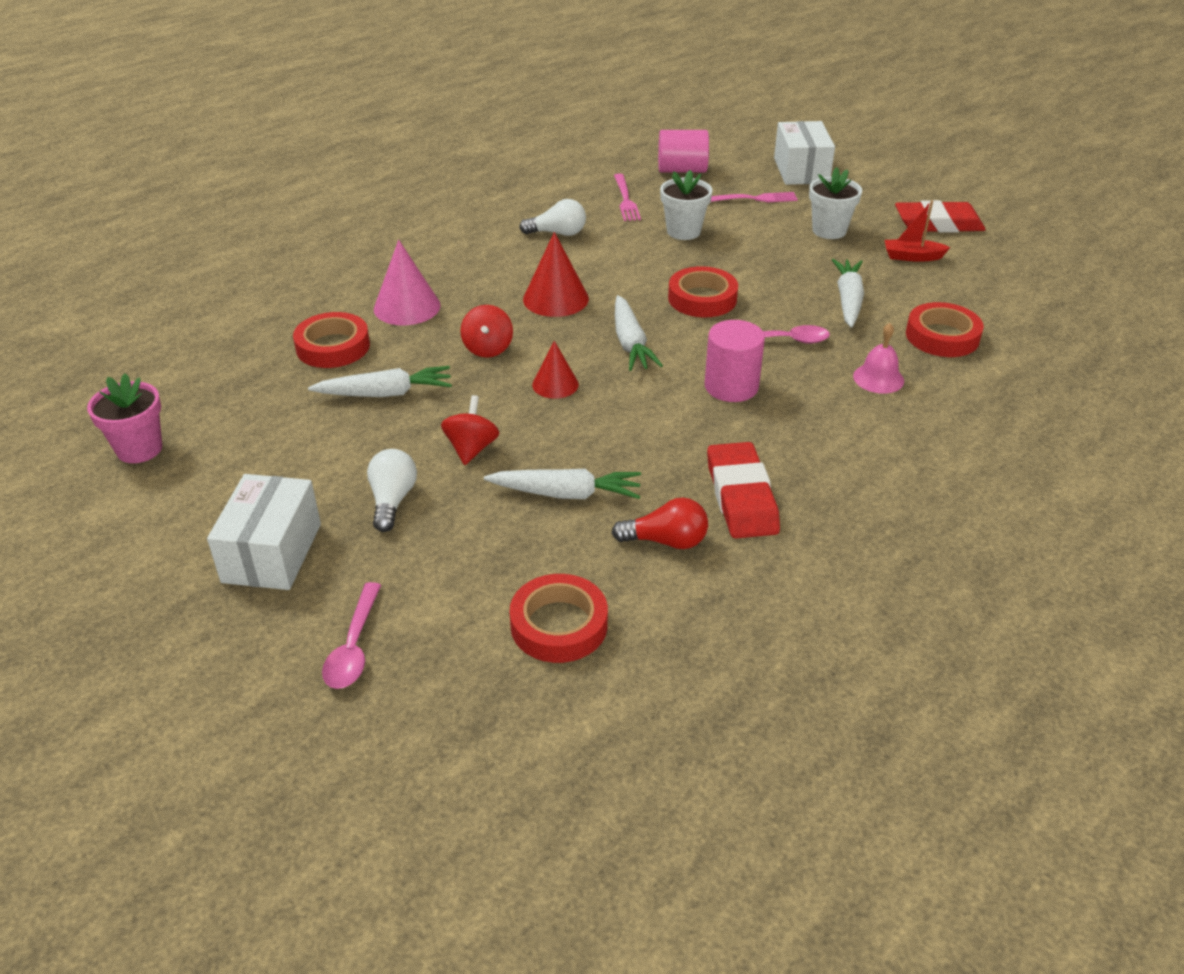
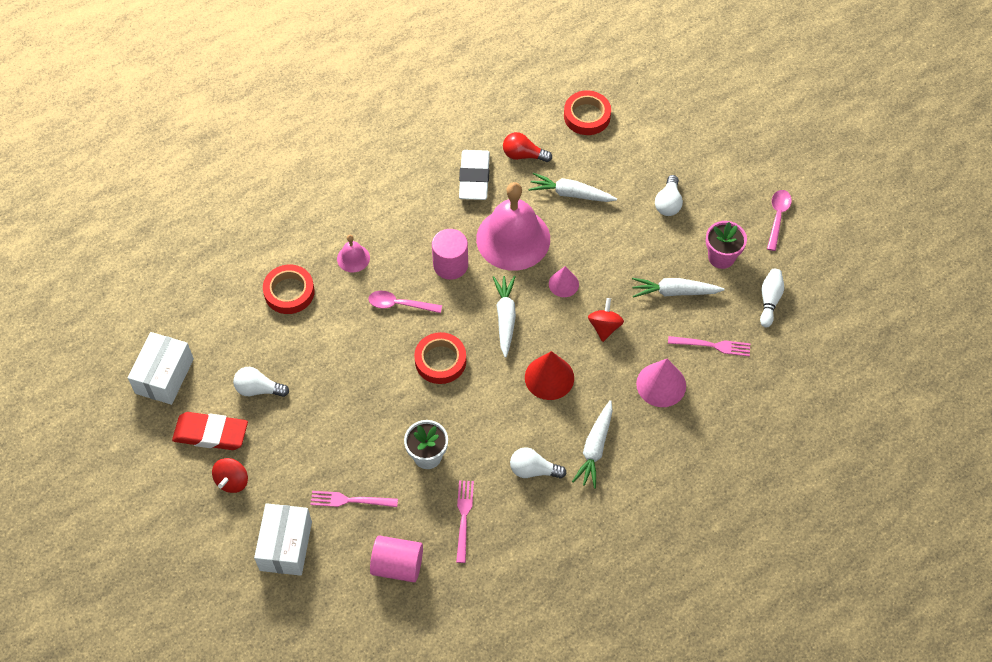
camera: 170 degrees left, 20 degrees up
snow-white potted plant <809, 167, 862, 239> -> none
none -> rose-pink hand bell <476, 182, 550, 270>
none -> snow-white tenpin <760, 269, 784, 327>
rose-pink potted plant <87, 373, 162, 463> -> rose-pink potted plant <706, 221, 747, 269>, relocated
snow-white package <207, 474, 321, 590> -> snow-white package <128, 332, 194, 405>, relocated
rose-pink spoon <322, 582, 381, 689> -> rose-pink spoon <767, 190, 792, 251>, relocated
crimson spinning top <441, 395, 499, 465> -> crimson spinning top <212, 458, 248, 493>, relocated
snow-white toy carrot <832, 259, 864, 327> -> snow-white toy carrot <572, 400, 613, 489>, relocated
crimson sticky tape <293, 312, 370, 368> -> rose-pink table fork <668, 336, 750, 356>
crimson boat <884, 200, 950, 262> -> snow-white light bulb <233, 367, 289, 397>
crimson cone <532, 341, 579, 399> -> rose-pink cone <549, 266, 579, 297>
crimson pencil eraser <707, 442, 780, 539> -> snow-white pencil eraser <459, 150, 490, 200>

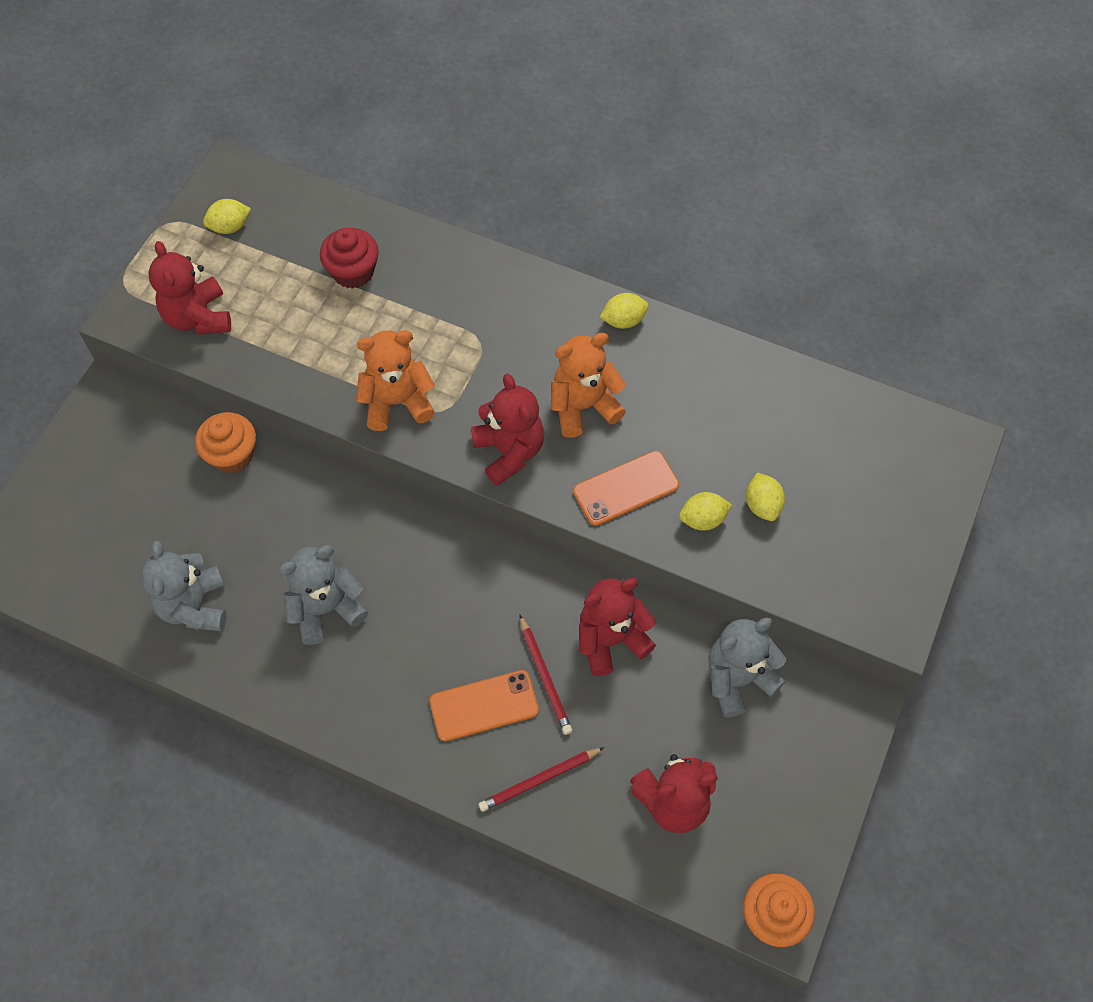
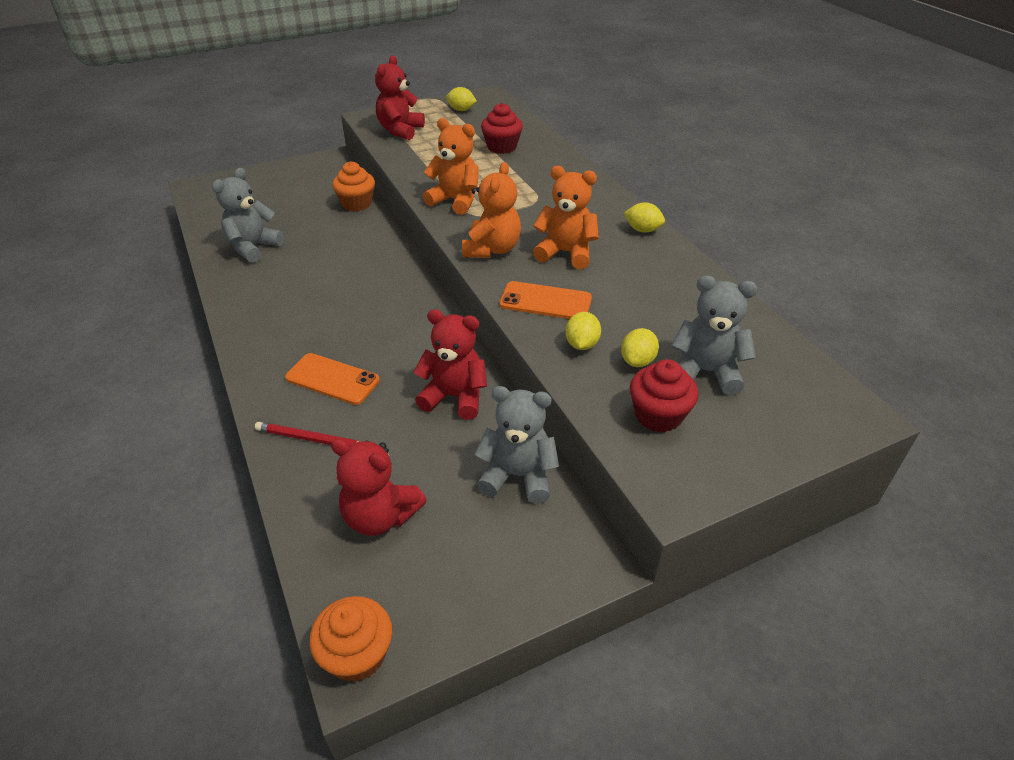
camera: 40 degrees right, 20 degrees down
crimson pencil <519, 614, 572, 735> -> none
none -> crimson cupcake <630, 359, 699, 432>
gray teddy <278, 545, 368, 645> -> gray teddy <671, 276, 757, 395>, relocated
crimson teddy <471, 374, 544, 486> -> bright orange teddy <462, 162, 521, 258>
bright yellow citrus fruit <679, 492, 732, 531> -> bright yellow citrus fruit <565, 312, 601, 350>, 75 degrees clockwise

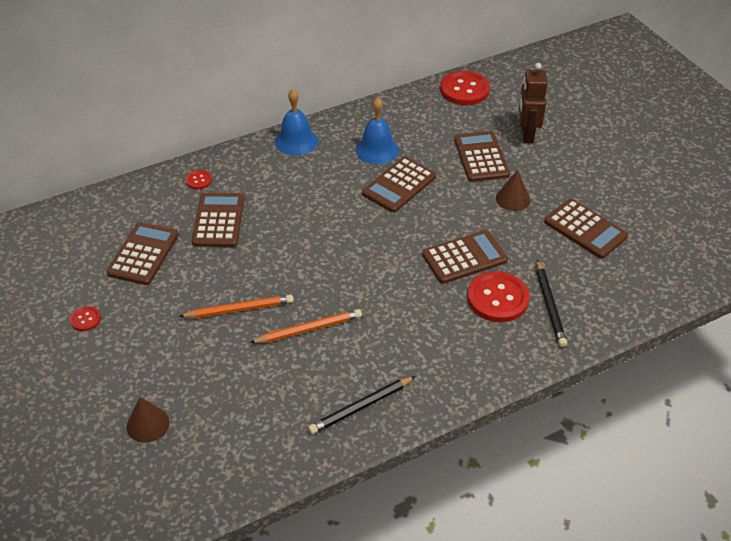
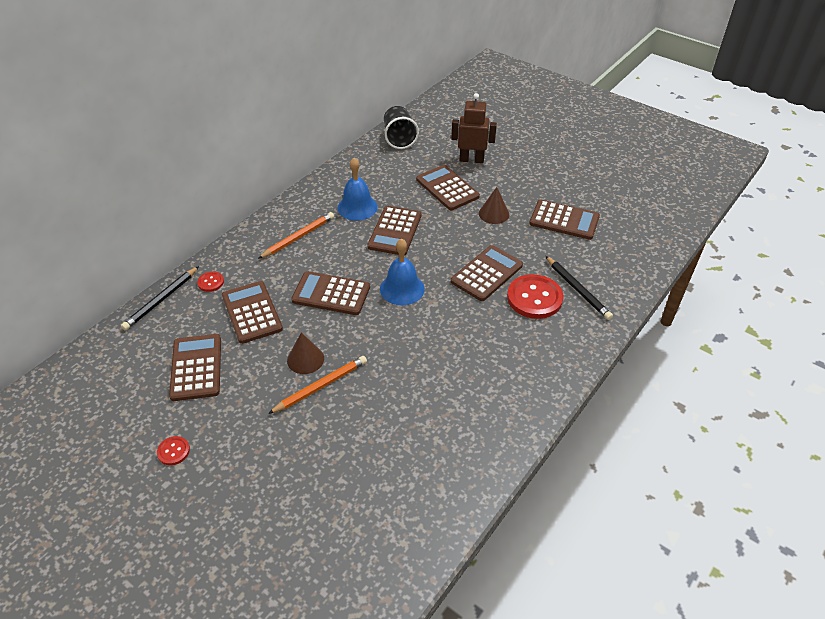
camera: 25 degrees left, 0 degrees up
none -> dark brown pocket calculator <291, 271, 370, 315>
dark brown cone <126, 397, 170, 443> -> dark brown cone <287, 333, 324, 374>, relocated
bright orange pencil <249, 309, 362, 343> -> bright orange pencil <258, 212, 334, 259>, relocated
blue hand bell <275, 89, 318, 155> -> blue hand bell <380, 239, 425, 305>, relocated
jet-black pencil <308, 376, 416, 434> -> jet-black pencil <121, 266, 199, 331>, relocated
crimson button <440, 71, 490, 105> -> jet-black cup <384, 106, 419, 149>
dark brown toy robot <519, 63, 548, 143> -> dark brown toy robot <451, 93, 497, 163>, 120 degrees clockwise

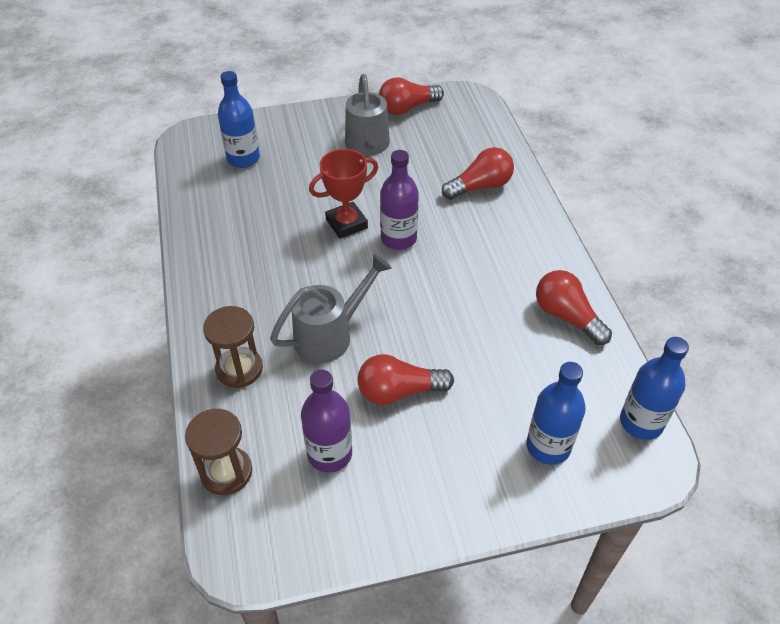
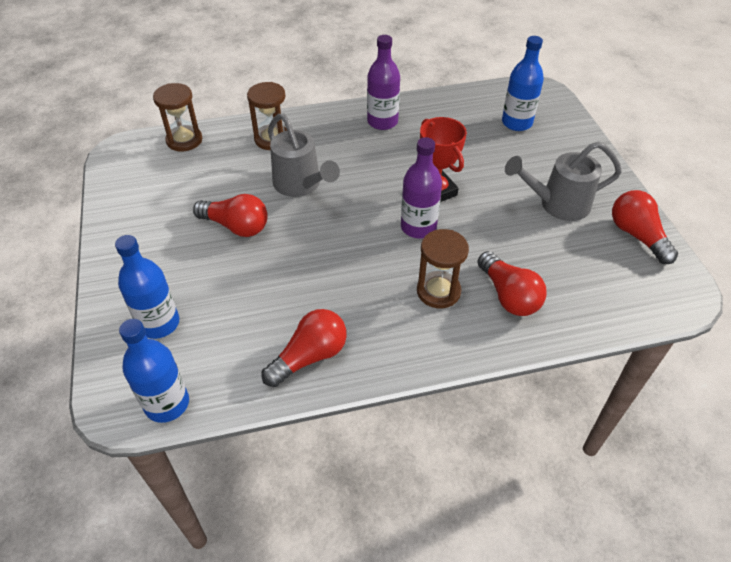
camera: 90 degrees right, 0 degrees up
none -> dark brown hourglass <417, 229, 469, 308>
violet flask <301, 370, 352, 472> -> violet flask <367, 35, 400, 130>, relocated
crimson light bulb <358, 354, 454, 405> -> crimson light bulb <193, 194, 268, 237>, 120 degrees clockwise

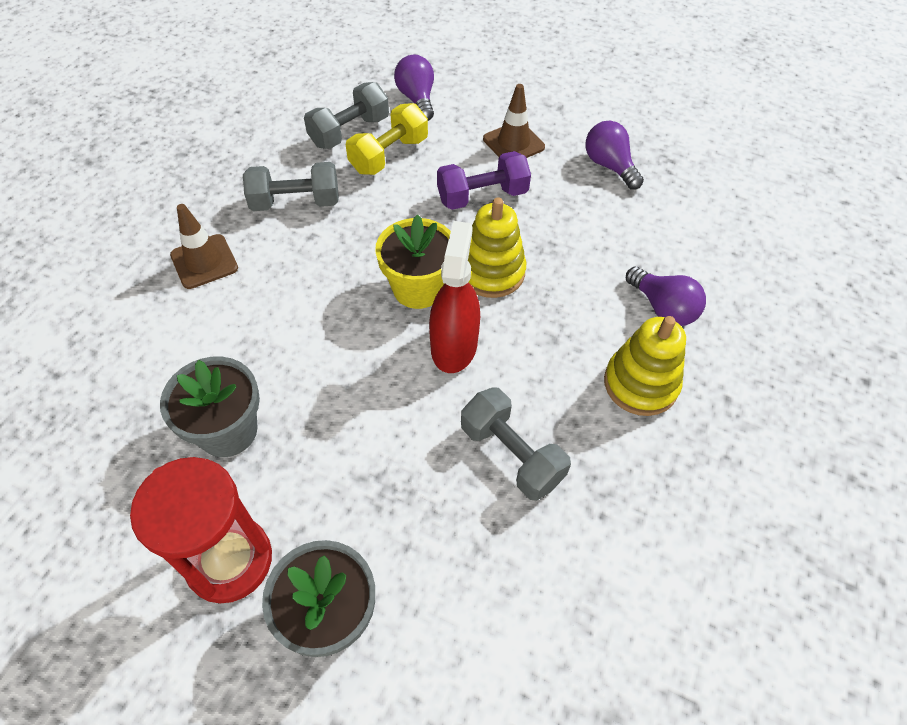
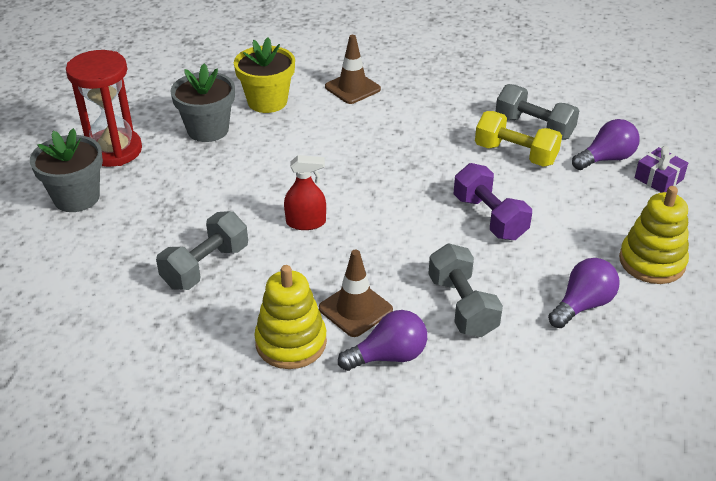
camera: 80 degrees right, 15 degrees down
none -> violet wrapped gift <635, 146, 688, 193>
gray dumbbell <243, 162, 339, 211> -> gray dumbbell <429, 243, 503, 337>, relocated
bright yellow potted plant <375, 214, 451, 309> -> bright yellow potted plant <234, 38, 295, 113>, relocated
bright yellow stacking toy <468, 198, 526, 298> -> bright yellow stacking toy <619, 186, 689, 284>, relocated
dark brown safety cone <483, 84, 545, 158> -> dark brown safety cone <319, 250, 393, 337>, relocated
violet light bulb <626, 267, 706, 326> -> violet light bulb <338, 310, 427, 371>, 150 degrees counterclockwise
crimson spray cleaner <429, 221, 480, 373> -> crimson spray cleaner <284, 155, 326, 230>, x0.65

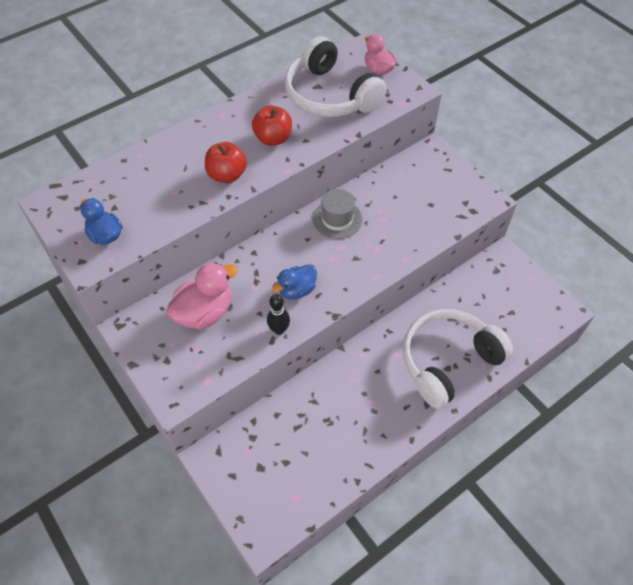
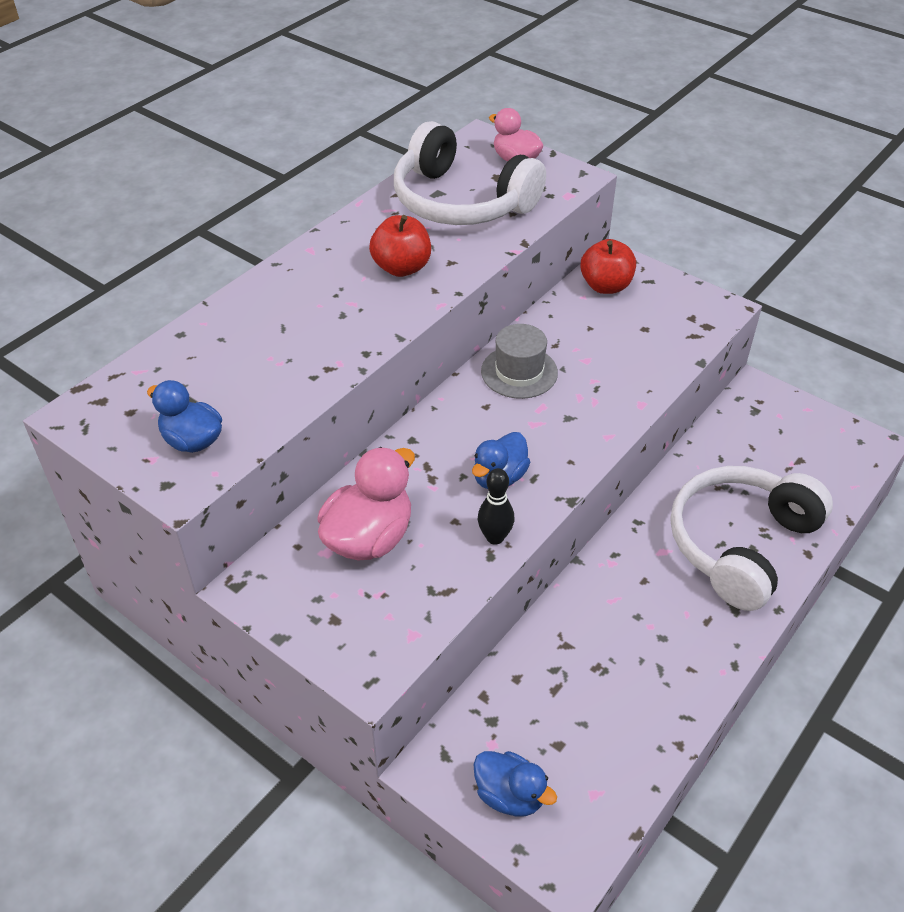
camera: 15 degrees left, 10 degrees down
none -> blue duck <473, 751, 557, 816>
crimson apple <205, 142, 247, 183> -> crimson apple <580, 239, 636, 294>, relocated

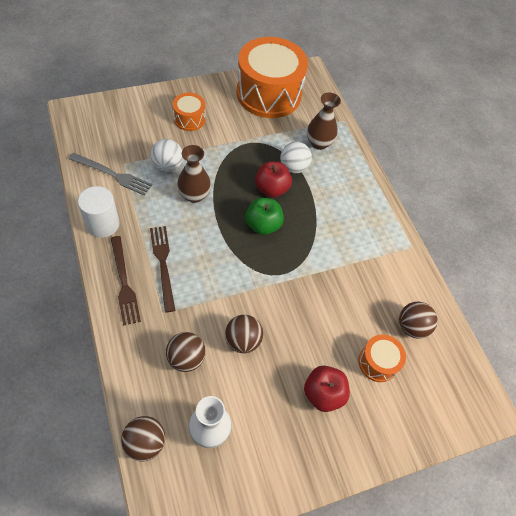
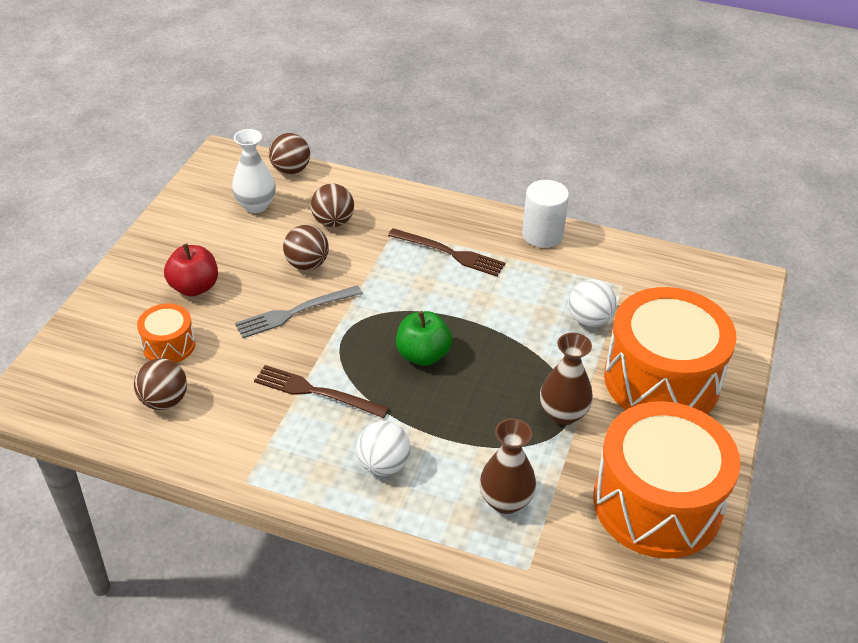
camera: 135 degrees right, 15 degrees down
crimson apple <255, 161, 292, 198> -> none
gray table fork <69, 153, 152, 196> -> gray table fork <235, 285, 362, 338>, relocated
dark brown table fork <111, 236, 141, 326> -> dark brown table fork <254, 365, 389, 418>, relocated
dark brown tall vase <177, 145, 211, 203> -> dark brown tall vase <540, 333, 593, 425>, relocated
snow-white play ball <280, 142, 312, 173> -> snow-white play ball <356, 421, 411, 476>, relocated
bright orange snare drum <173, 93, 205, 131> -> bright orange snare drum <604, 287, 737, 414>, x2.17

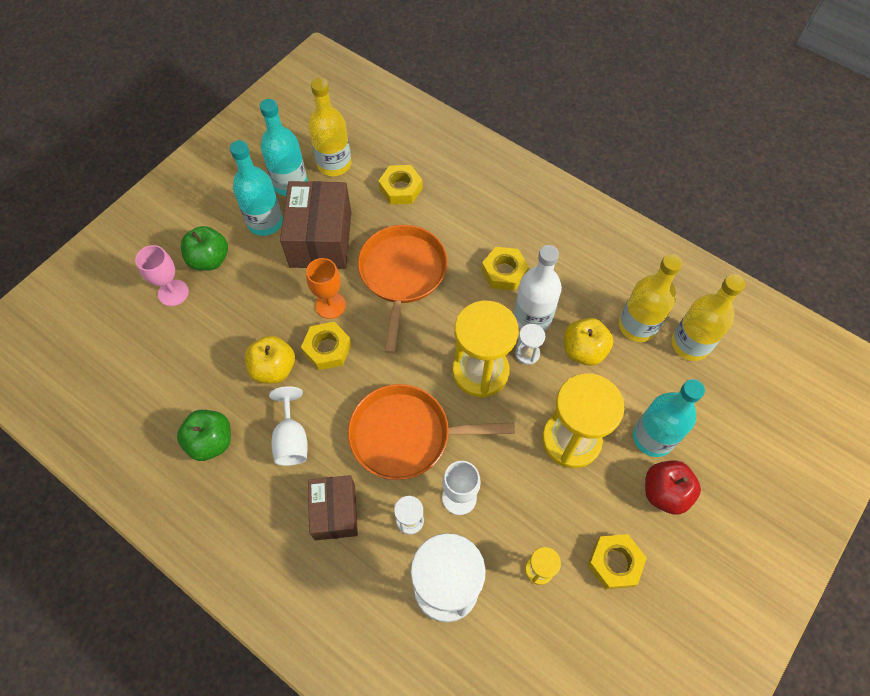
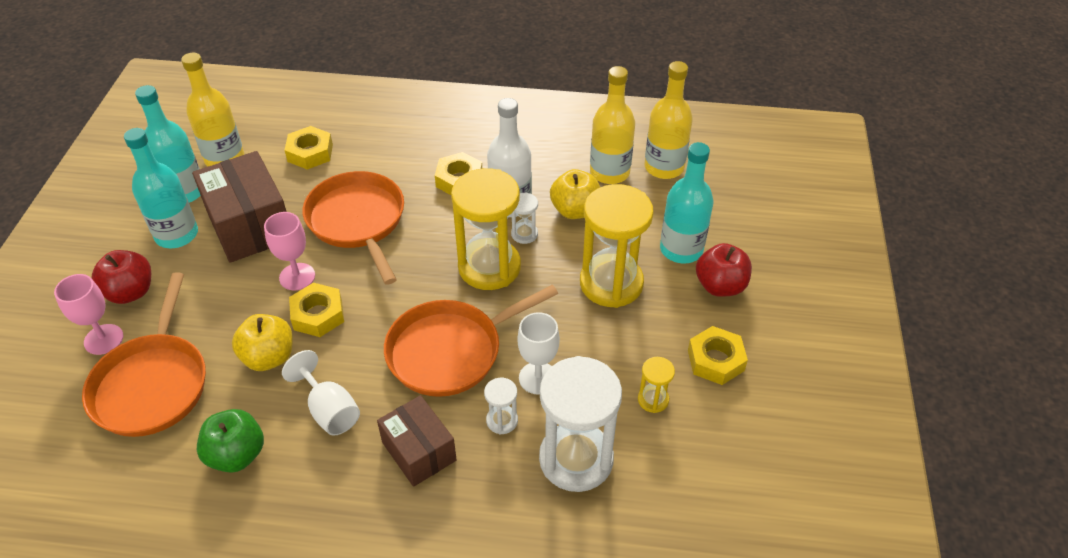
camera: 30 degrees left, 15 degrees down
none -> bright orange skillet <82, 272, 206, 437>
emerald apple <181, 226, 228, 271> -> crimson apple <91, 250, 151, 304>
bright orange wine glass <306, 258, 346, 319> -> rose-pink wine glass <264, 212, 315, 290>

